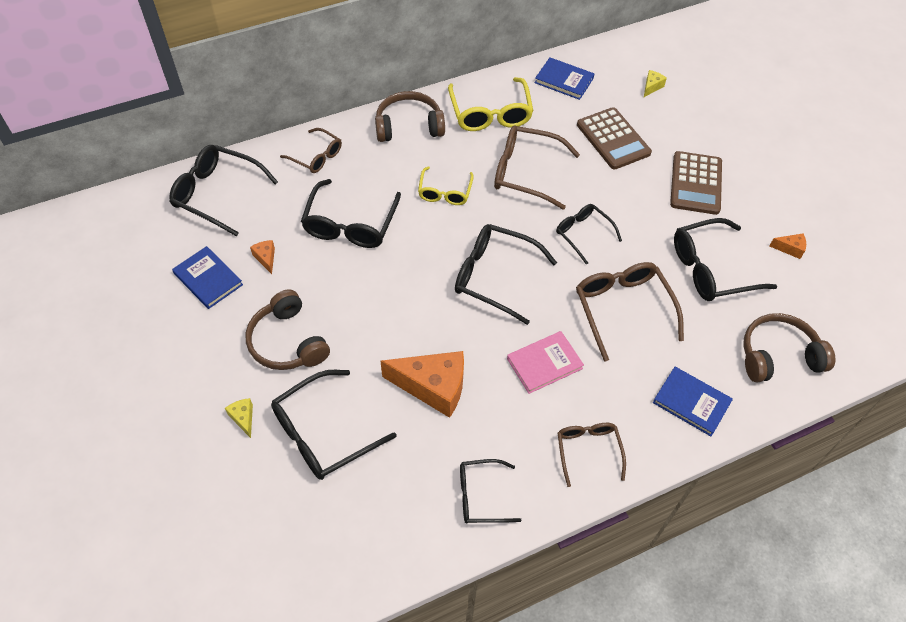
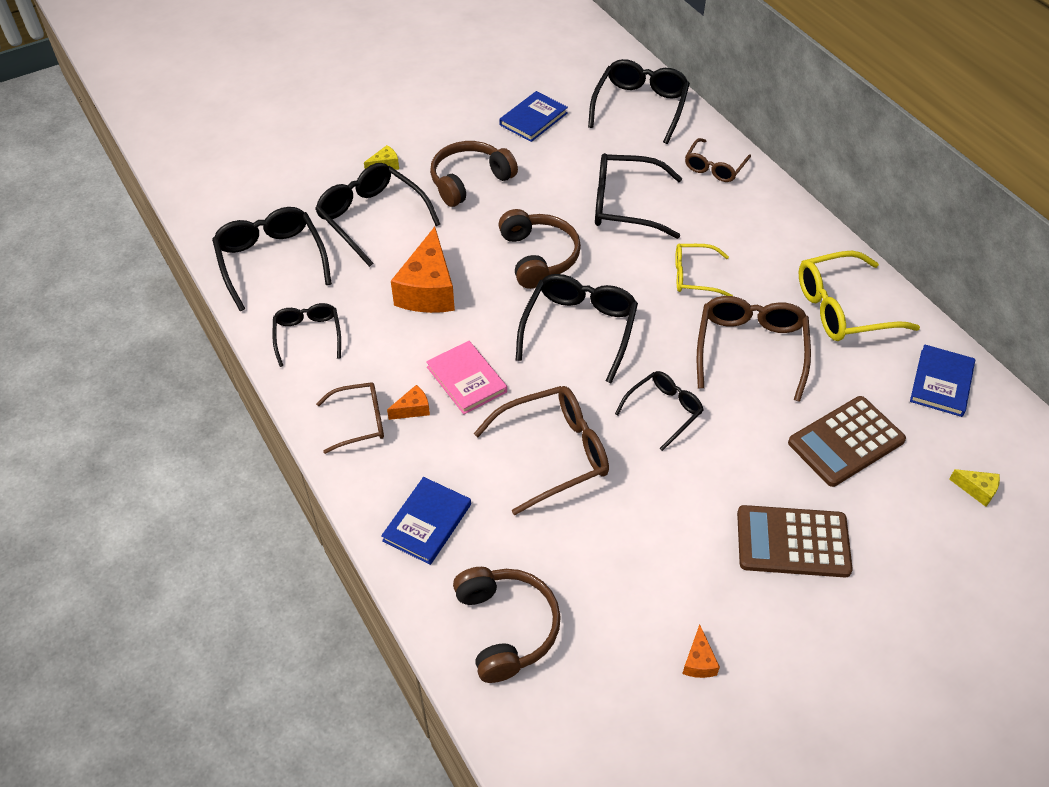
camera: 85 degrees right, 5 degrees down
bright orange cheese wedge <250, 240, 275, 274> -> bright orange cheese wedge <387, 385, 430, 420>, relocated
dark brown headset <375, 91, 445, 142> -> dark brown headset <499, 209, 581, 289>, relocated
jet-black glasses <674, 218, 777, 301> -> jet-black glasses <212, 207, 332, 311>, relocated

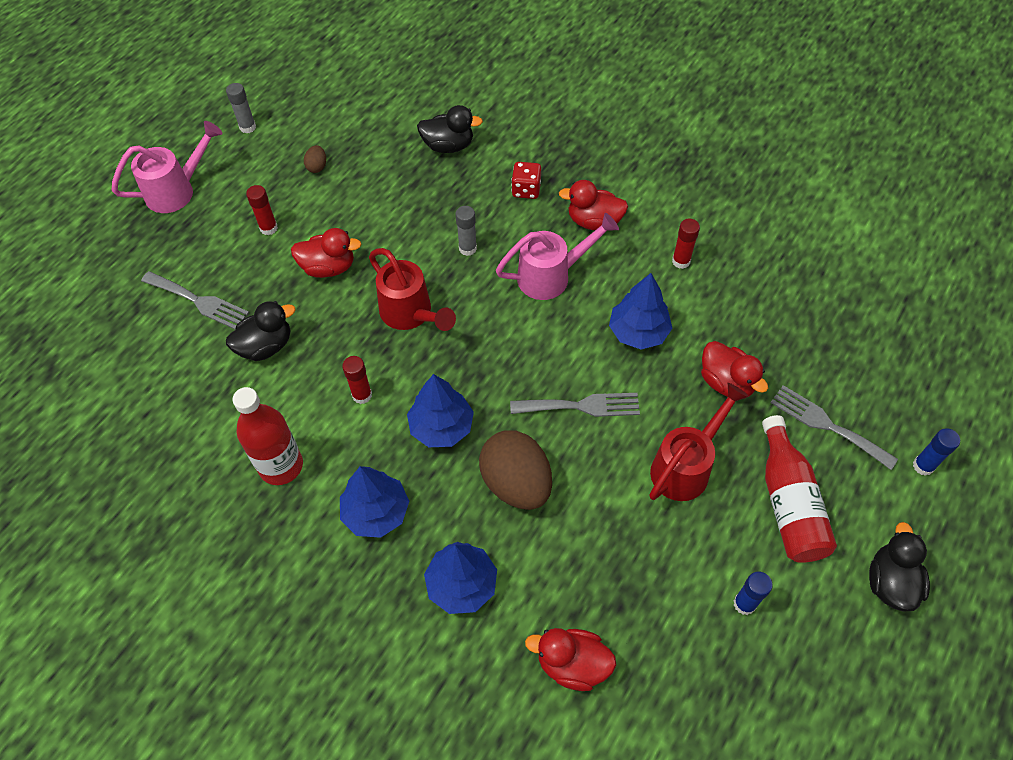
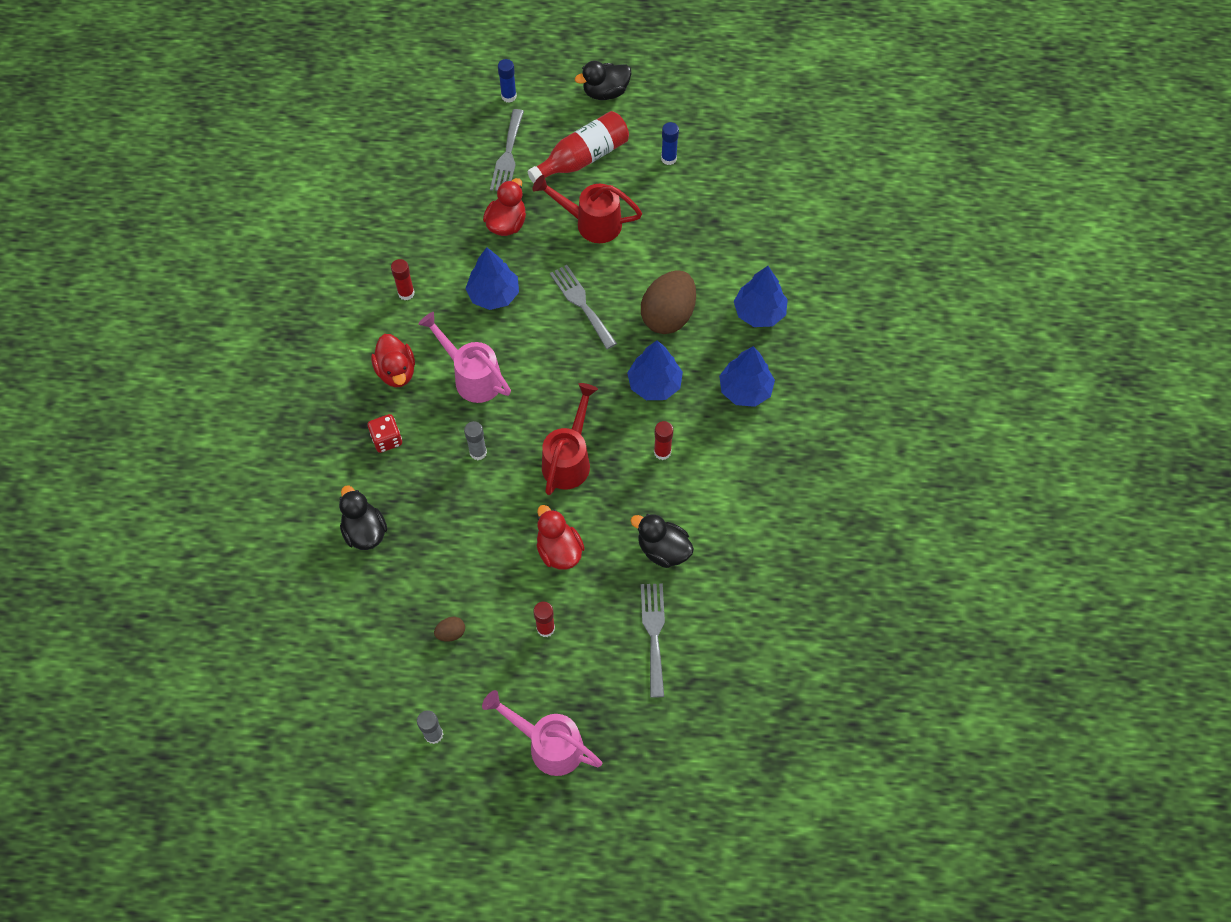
camera: 120 degrees left, 5 degrees up
crimson flask <232, 387, 303, 485> -> none
crimson duck <525, 628, 616, 691> -> none

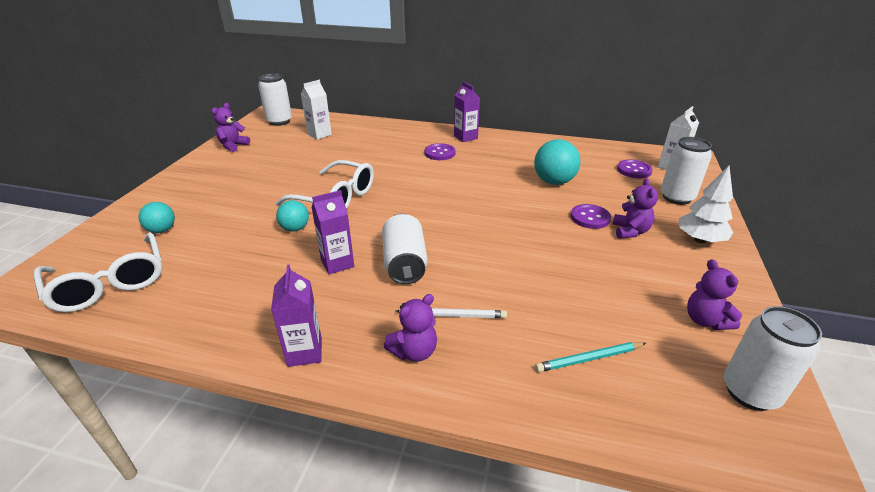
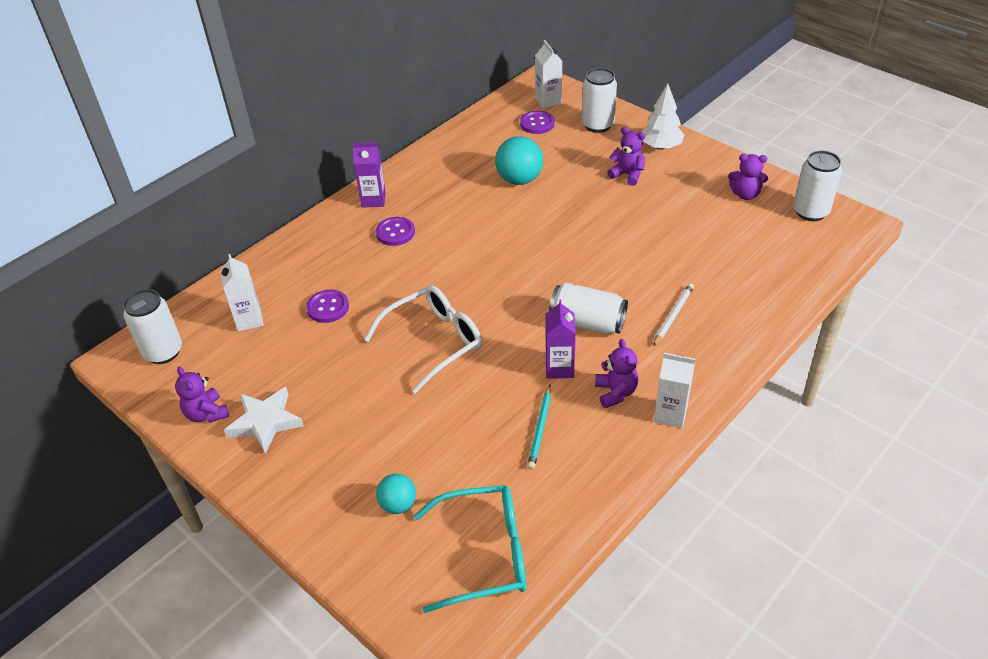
camera: 60 degrees left, 10 degrees up
turquoise play ball <276, 200, 309, 232> -> none
none -> snow-white star shape <224, 387, 304, 454>
violet teddy <384, 294, 437, 362> -> violet teddy <595, 339, 638, 408>, relocated
turquoise pencil <535, 342, 646, 372> -> turquoise pencil <527, 385, 551, 470>, relocated
violet button <571, 204, 611, 229> -> violet button <306, 290, 349, 323>, relocated
snow-white glasses <34, 232, 163, 312> -> turquoise glasses <414, 485, 526, 613>
violet milk carton <271, 265, 322, 367> -> snow-white milk carton <654, 353, 695, 428>

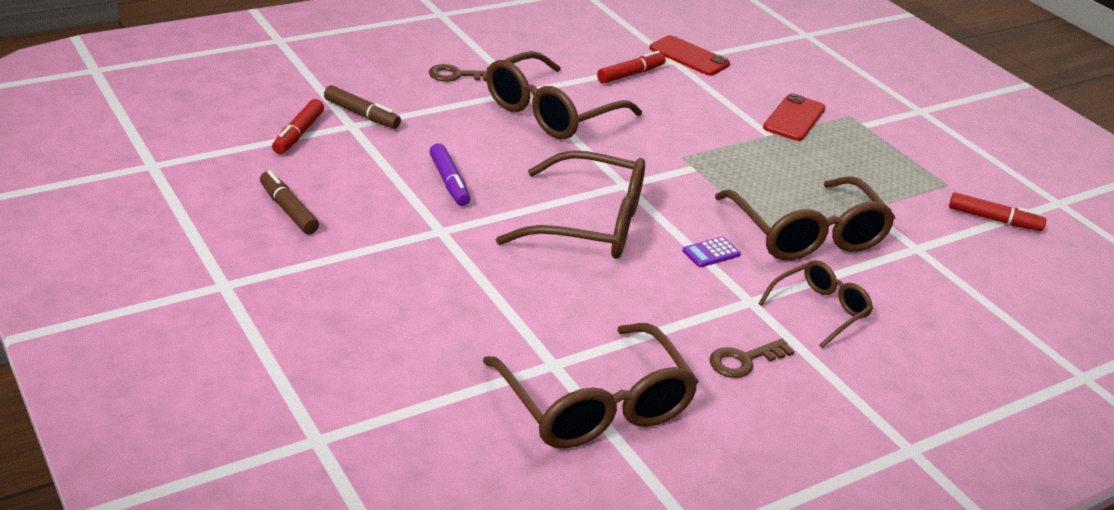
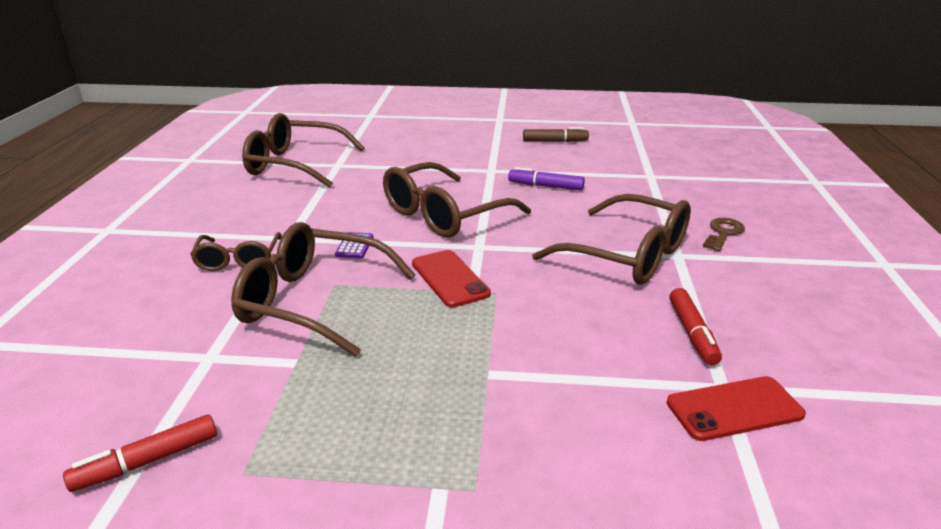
camera: 130 degrees right, 5 degrees down
crimson marker <272, 99, 324, 154> -> none
dark brown marker <324, 85, 401, 129> -> none
dark brown latchkey <709, 339, 795, 378> -> none
crimson smartphone <763, 93, 826, 141> -> crimson smartphone <412, 250, 491, 307>, relocated
dark brown glasses <486, 51, 642, 139> -> dark brown glasses <532, 194, 691, 285>, 135 degrees clockwise

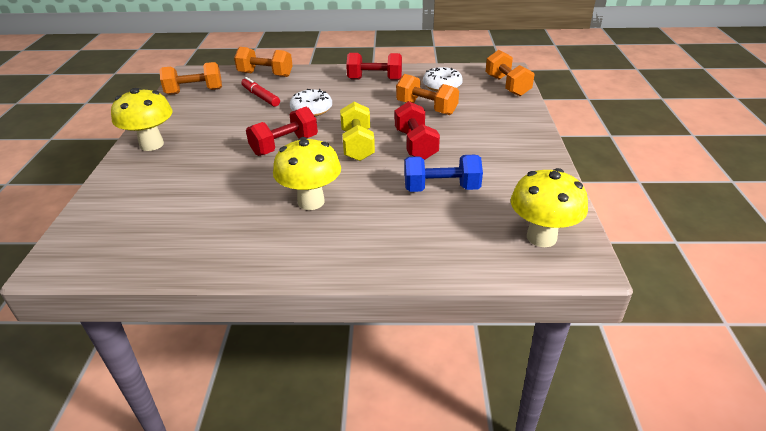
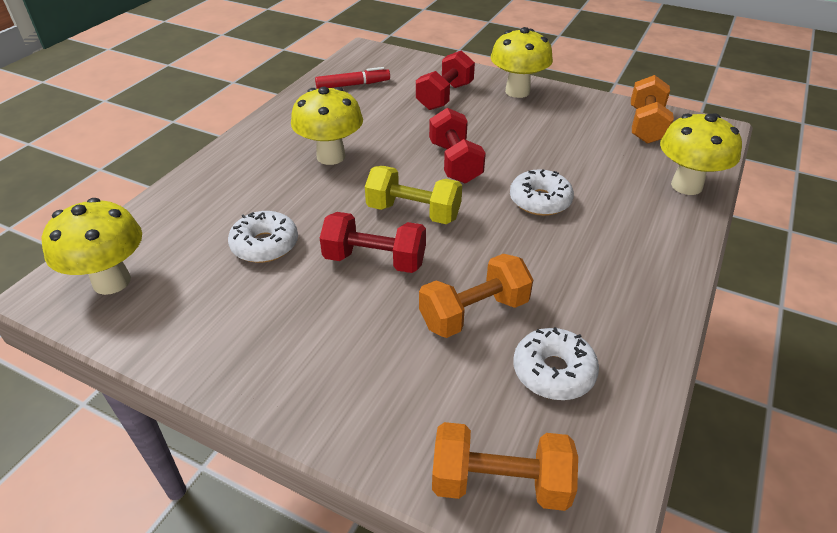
camera: 115 degrees right, 5 degrees up
crimson marker <241, 77, 280, 107> -> crimson marker <315, 67, 390, 89>, relocated
crimson dumbbell <346, 53, 402, 80> -> crimson dumbbell <416, 50, 475, 110>, relocated
bright orange dumbbell <234, 47, 293, 77> -> bright yellow fungus <660, 113, 742, 195>
blue dumbbell <404, 155, 483, 192> -> snow-white donut <228, 211, 298, 263>

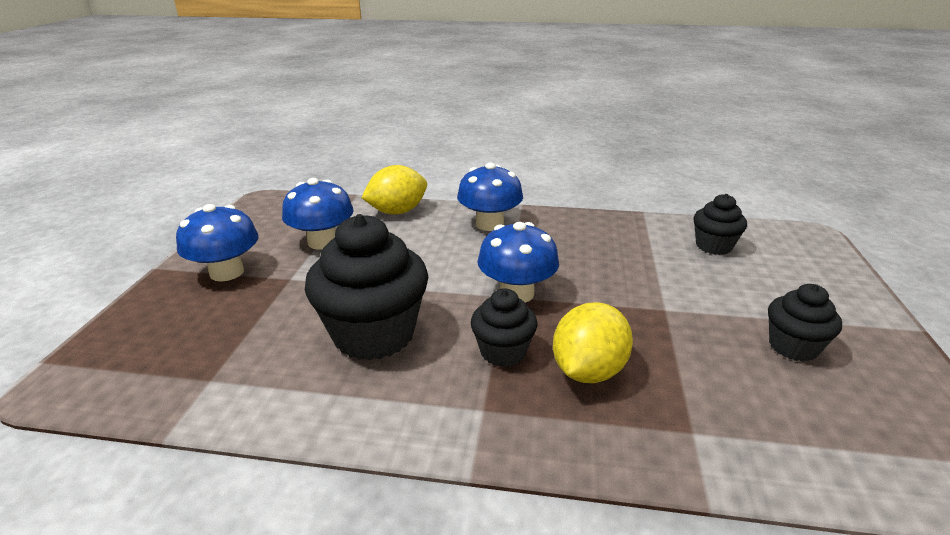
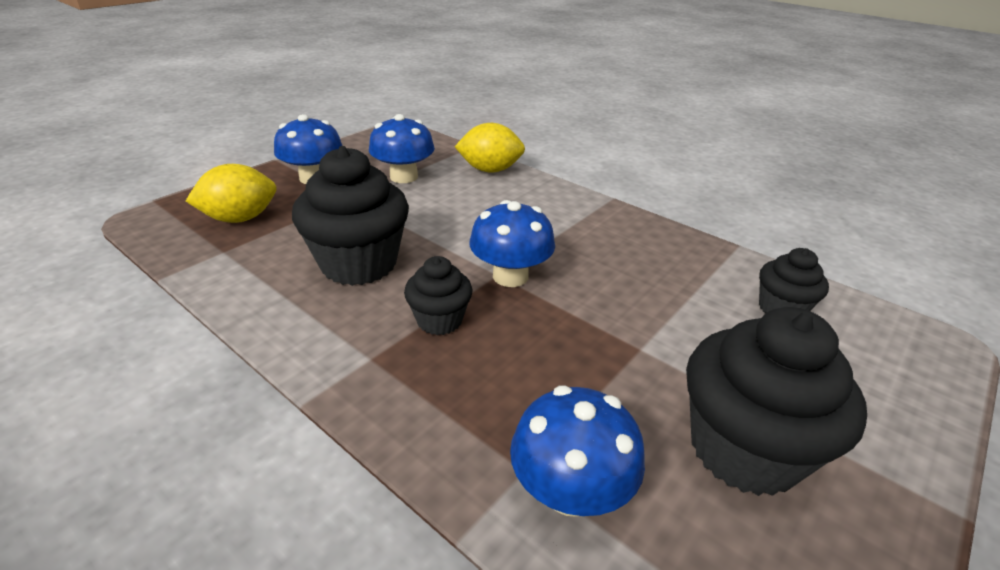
camera: 30 degrees right, 5 degrees up
blue fungus <457, 162, 523, 231> -> blue fungus <510, 385, 645, 517>, relocated
bright yellow citrus fruit <553, 302, 633, 383> -> bright yellow citrus fruit <186, 164, 277, 223>, relocated
jet-black cupcake <768, 284, 842, 362> -> jet-black cupcake <686, 307, 867, 496>, x1.85

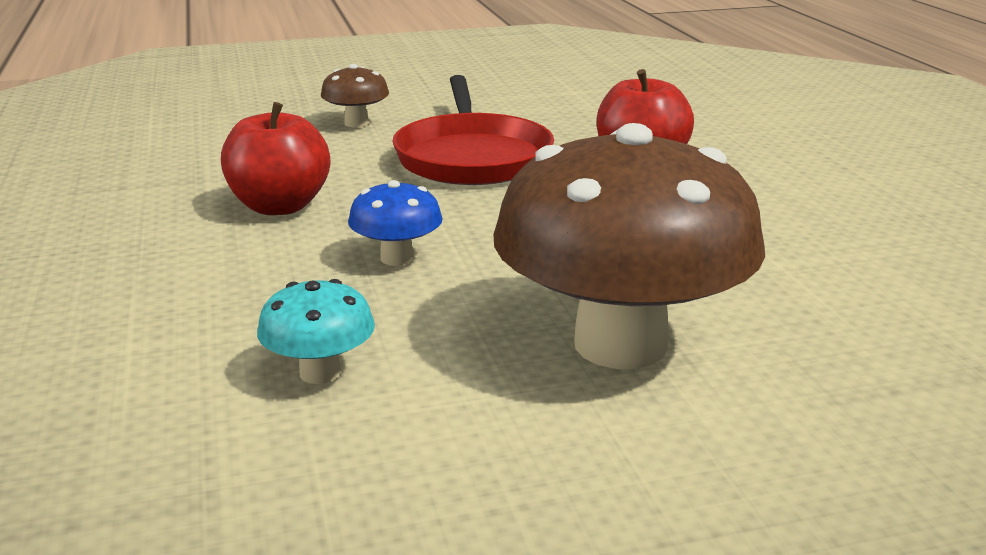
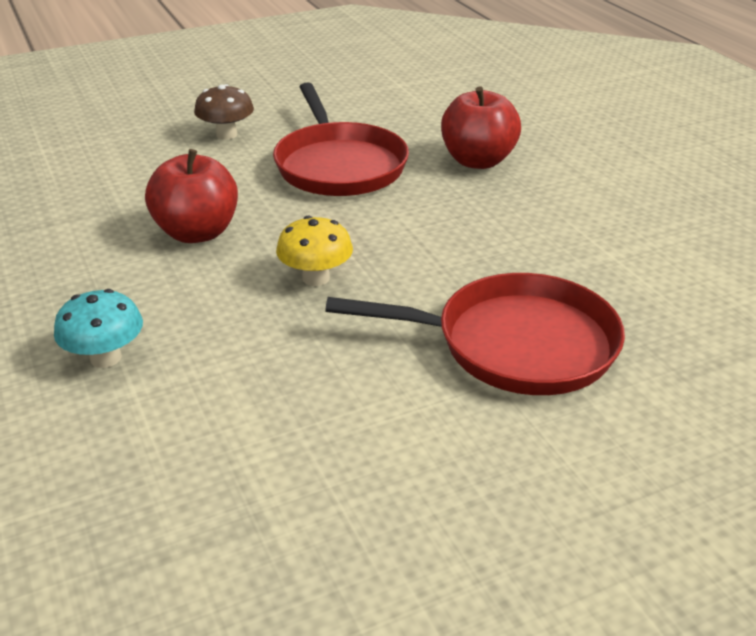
camera: 10 degrees left, 10 degrees up
turquoise fungus <257, 279, 375, 384> -> turquoise fungus <54, 289, 143, 368>, relocated
dark brown fungus <493, 123, 765, 369> -> crimson skillet <325, 273, 625, 395>
blue fungus <348, 180, 443, 266> -> bright yellow fungus <276, 216, 353, 286>

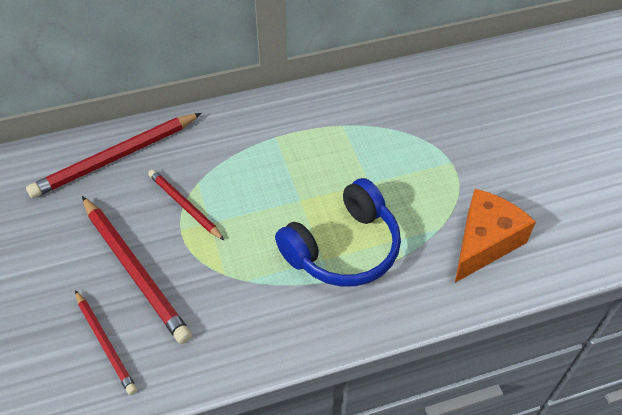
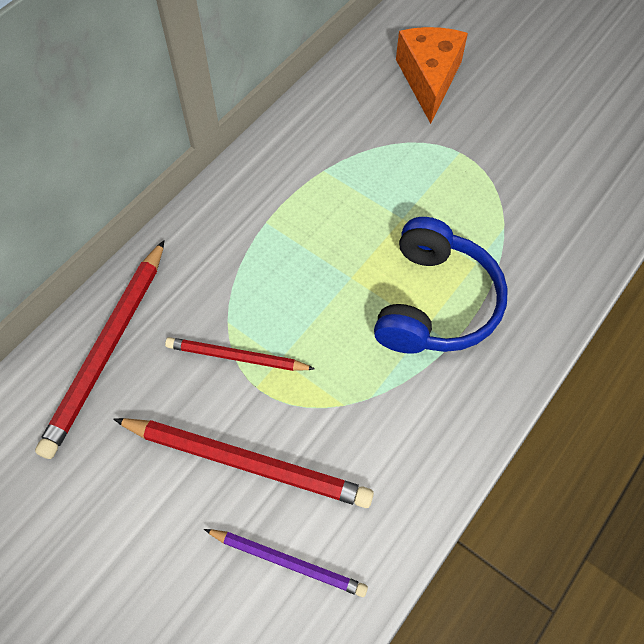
camera: 35 degrees left, 10 degrees up
bright orange cheese wedge <455, 189, 536, 283> -> bright orange cheese wedge <396, 27, 468, 124>, relocated
crimson pencil <75, 290, 137, 395> -> violet pencil <204, 529, 368, 597>

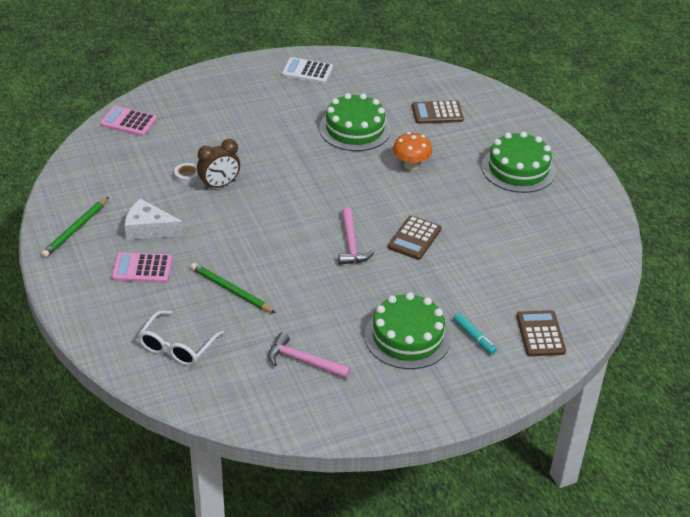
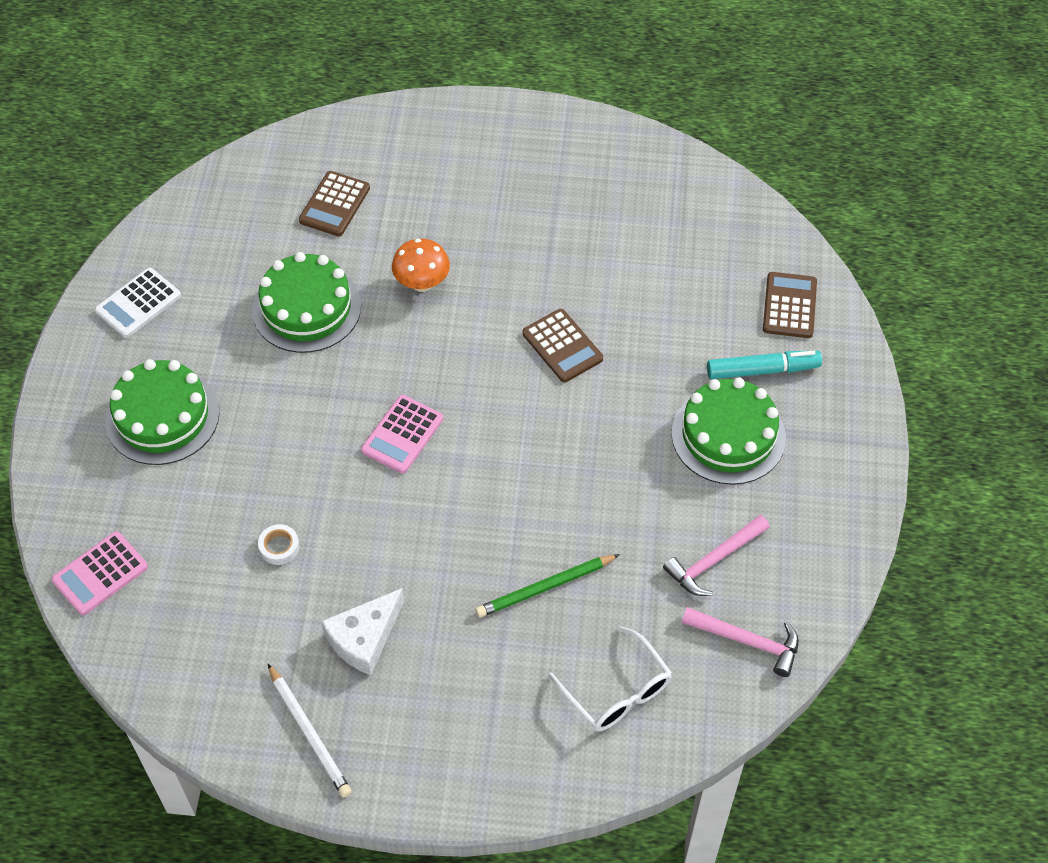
camera: 60 degrees left, 15 degrees up
dark brown bedside clock <197, 139, 240, 190> -> none
rose-pink pocket calculator <111, 252, 172, 283> -> rose-pink pocket calculator <361, 395, 443, 473>, relocated
rose-pink claw hammer <338, 207, 375, 265> -> rose-pink claw hammer <682, 607, 799, 677>, relocated
emerald layer cake <482, 131, 556, 193> -> emerald layer cake <105, 359, 220, 465>, relocated
emerald pencil <41, 197, 109, 258> -> snow-white pencil <268, 664, 352, 797>
dark brown pocket calculator <516, 310, 566, 356> -> dark brown pocket calculator <763, 272, 817, 338>, 75 degrees clockwise
turquoise marker <453, 313, 497, 355> -> turquoise marker <707, 351, 822, 379>, x1.51

